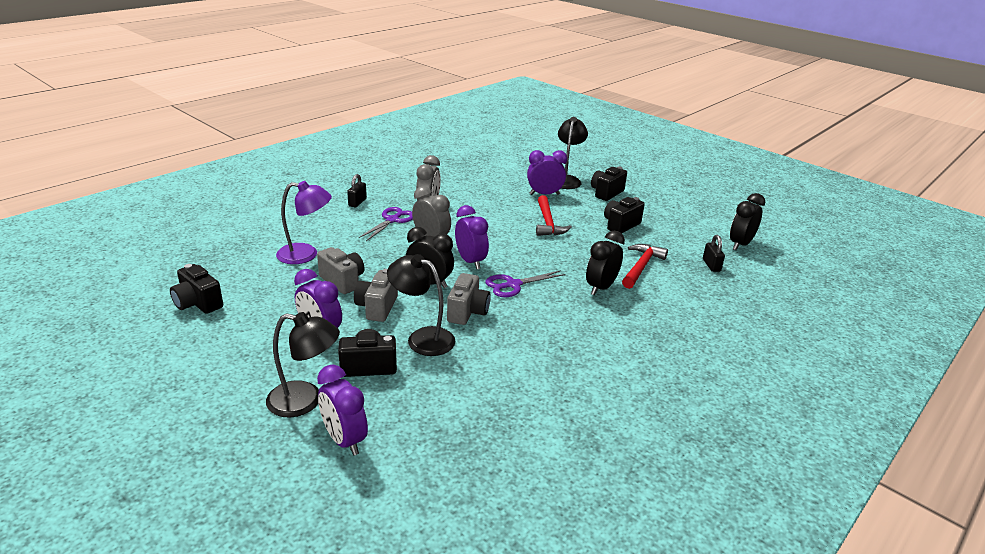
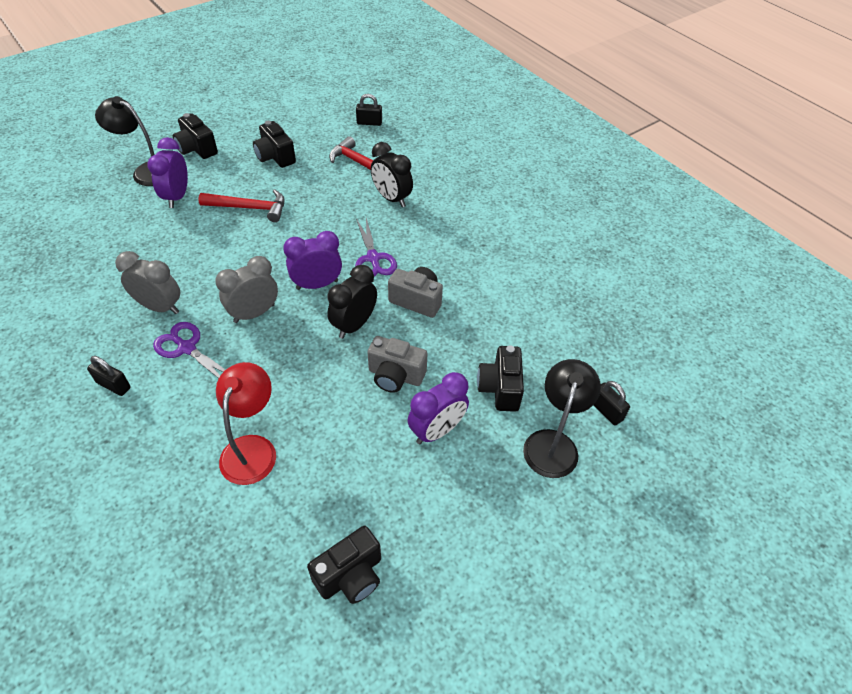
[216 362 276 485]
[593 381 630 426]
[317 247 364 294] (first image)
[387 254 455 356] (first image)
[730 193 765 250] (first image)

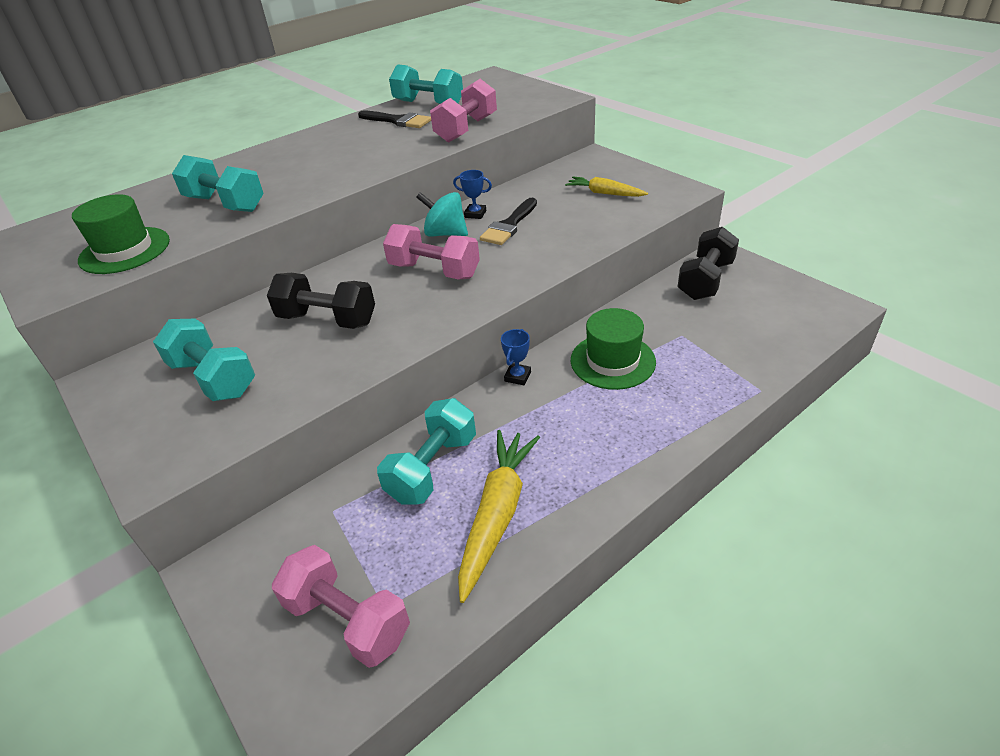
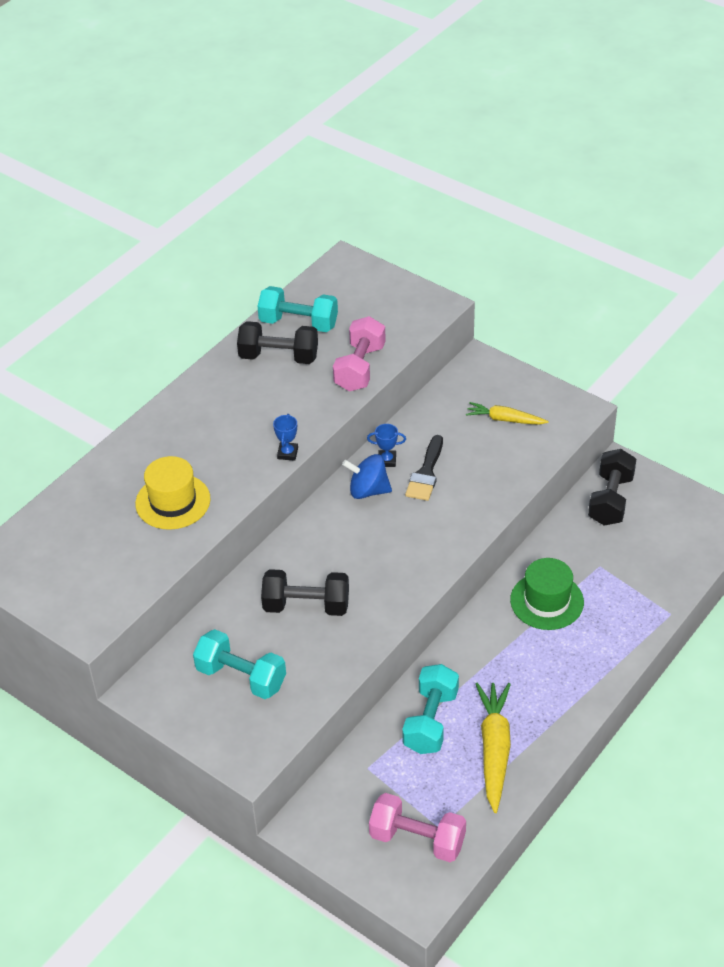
[135 456 211 530]
[237 321 318 364]
[273 414 298 461]
[342 454 392 499]
[72 194 170 274] (first image)
[383 224 480 280] (first image)

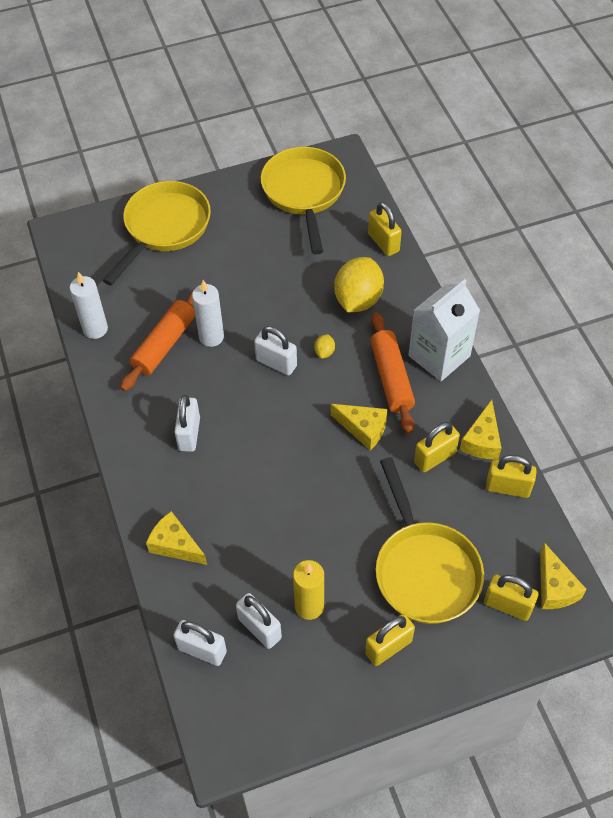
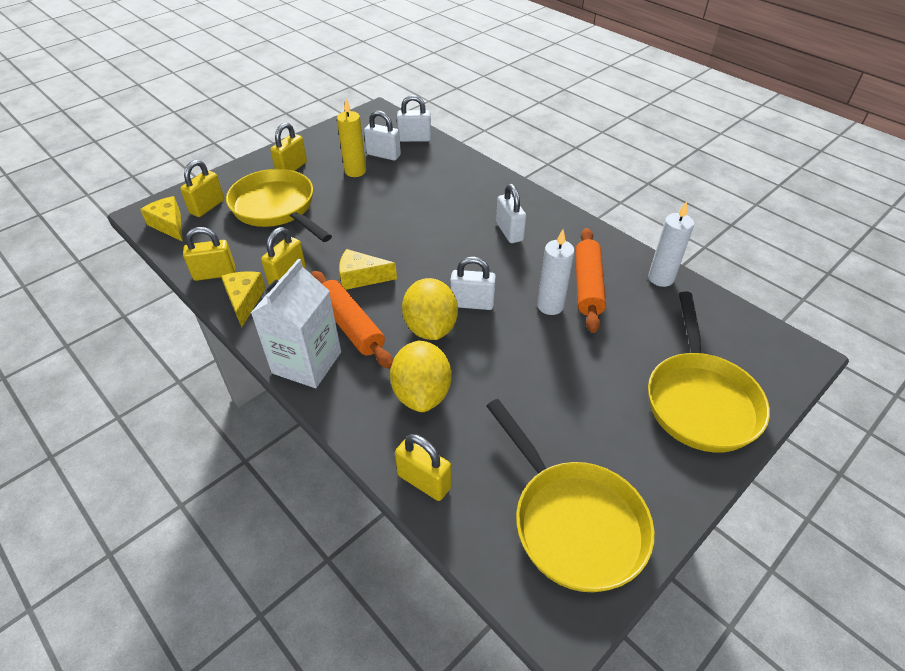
[180 160 224 217]
[402 278 458 340]
[146 511 207 565] (first image)

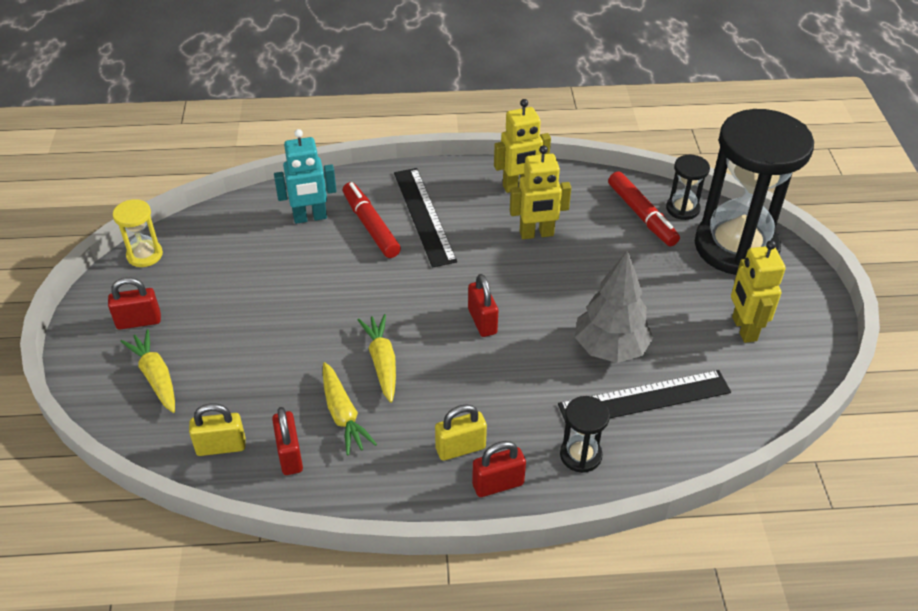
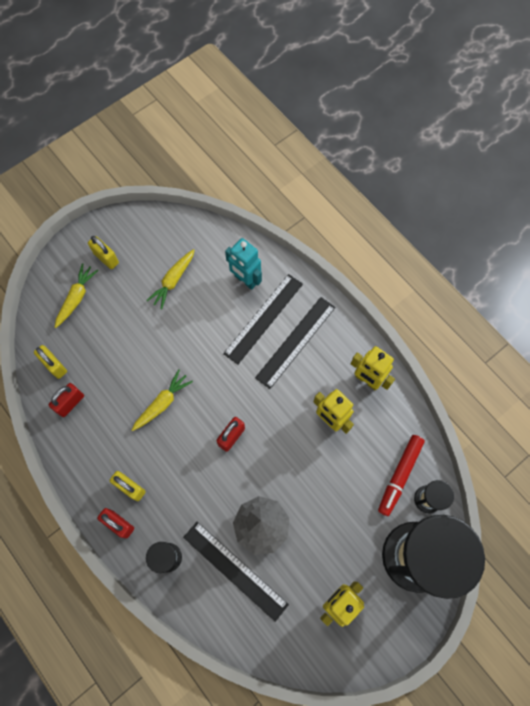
[88 236 119 269]
[146 249 195 309]
[223 274 303 365]
[113 199 163 267] (first image)

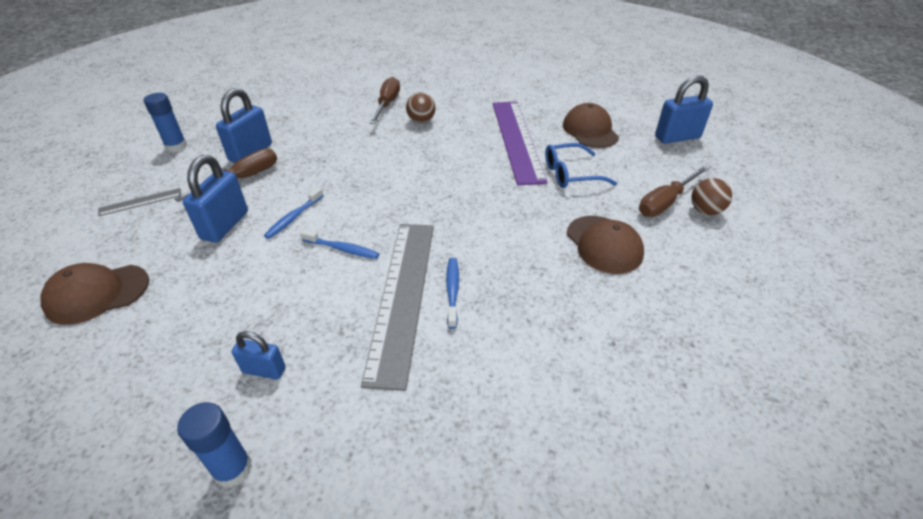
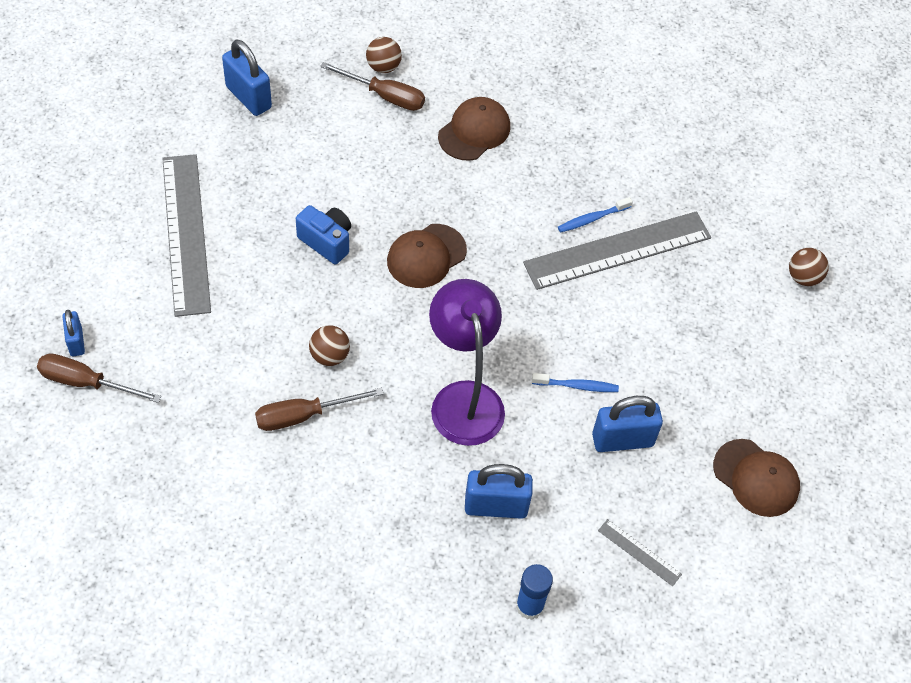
[37 353 162 403]
[62 310 85 356]
[162 154 211 317]
[296 205 351 264]
[387 224 467 288]
[429 279 505 446]
[789 248 829 286]
[300 229 379 259] (first image)
[545 143 617 188] (first image)

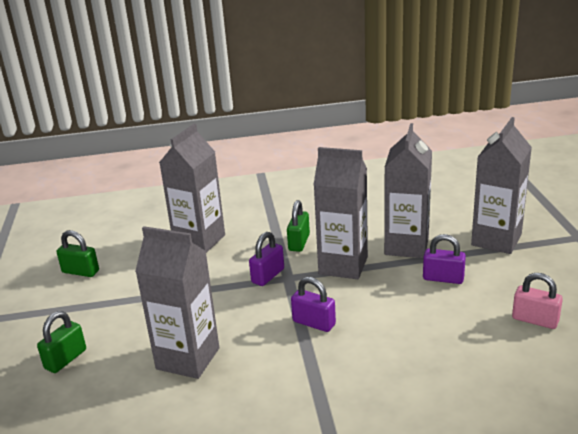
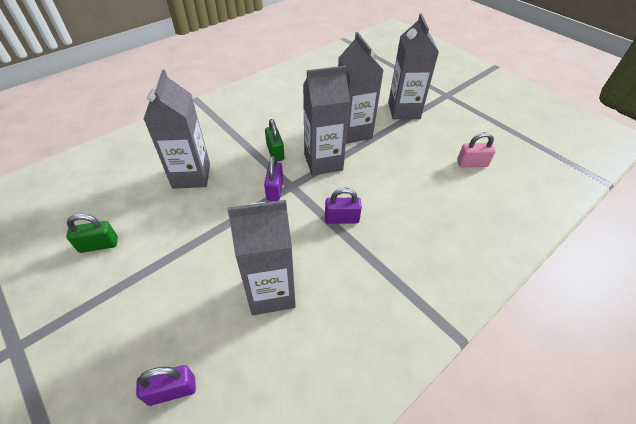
[136 365 196 406]
[37 311 86 373] (first image)

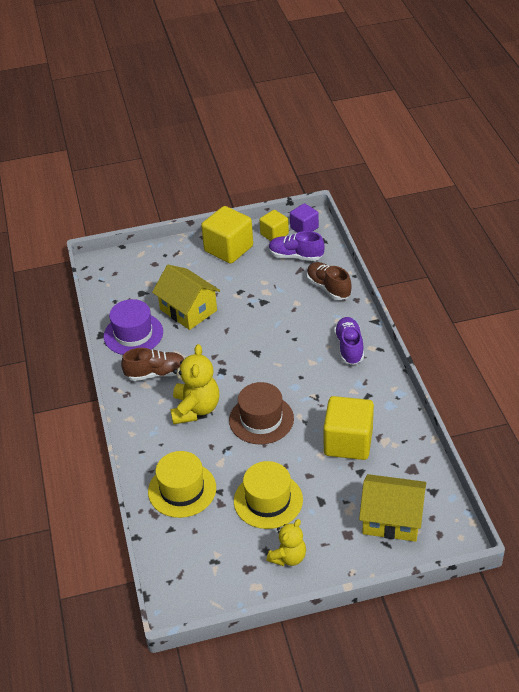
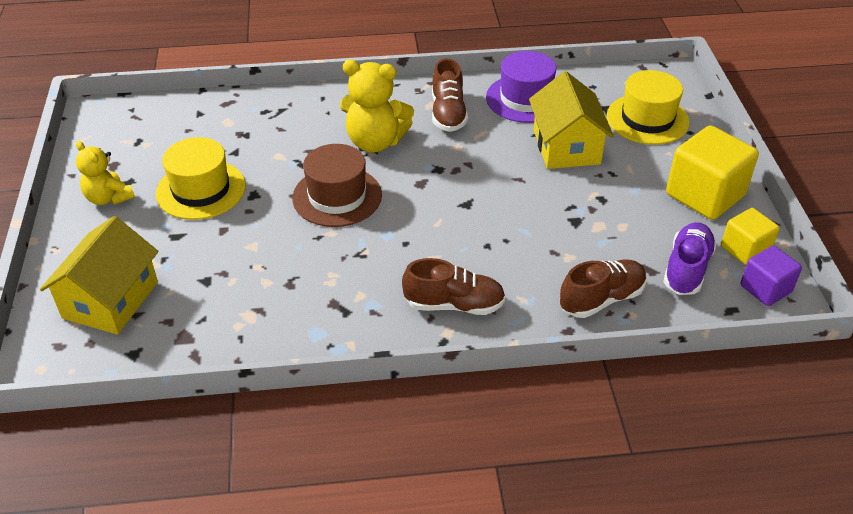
[402 258 506 315]
[529 71 614 169]
[607 70 690 145]
[323 396 374 460] (first image)

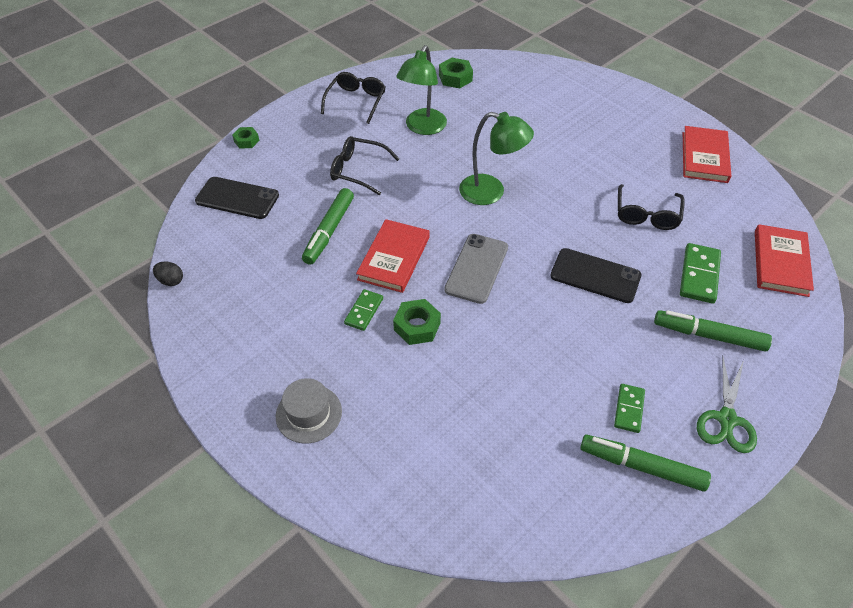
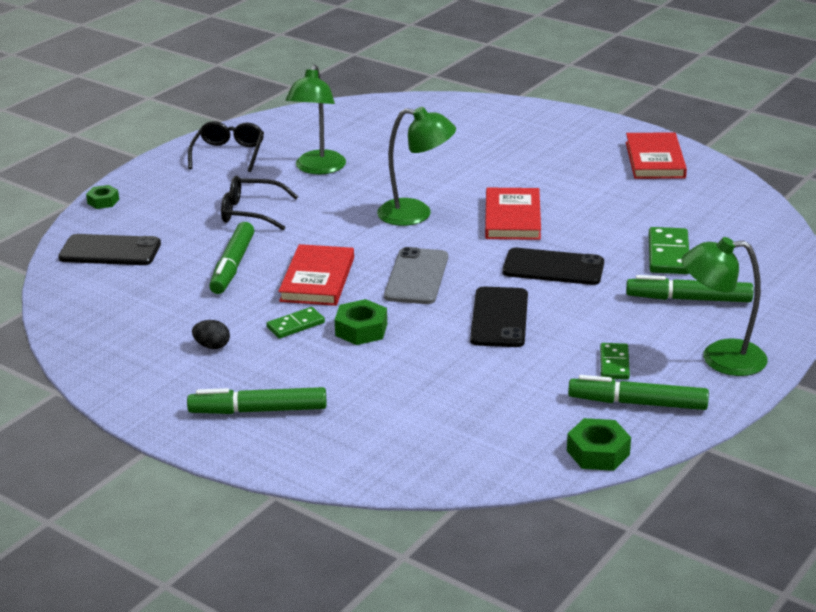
[187 387 326 414]
[192 320 230 349]
[266 307 325 338]
[470 287 528 347]
[485 188 541 240]
[567 418 631 471]
[682 237 768 376]
[618 184 685 230] (first image)

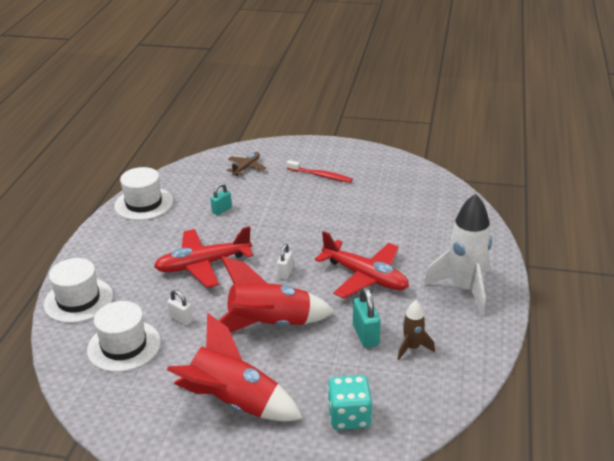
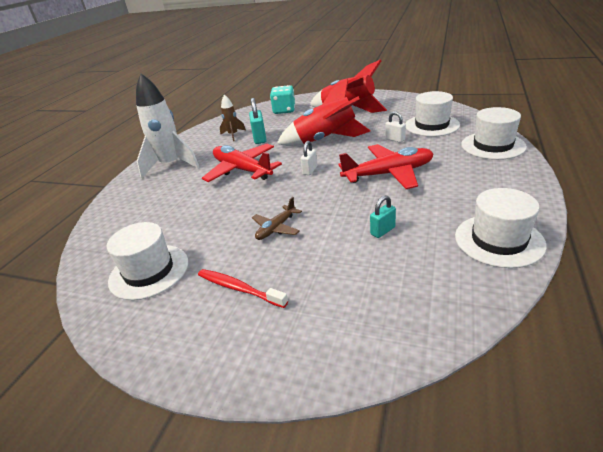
[107 222 188 300]
[252 197 302 240]

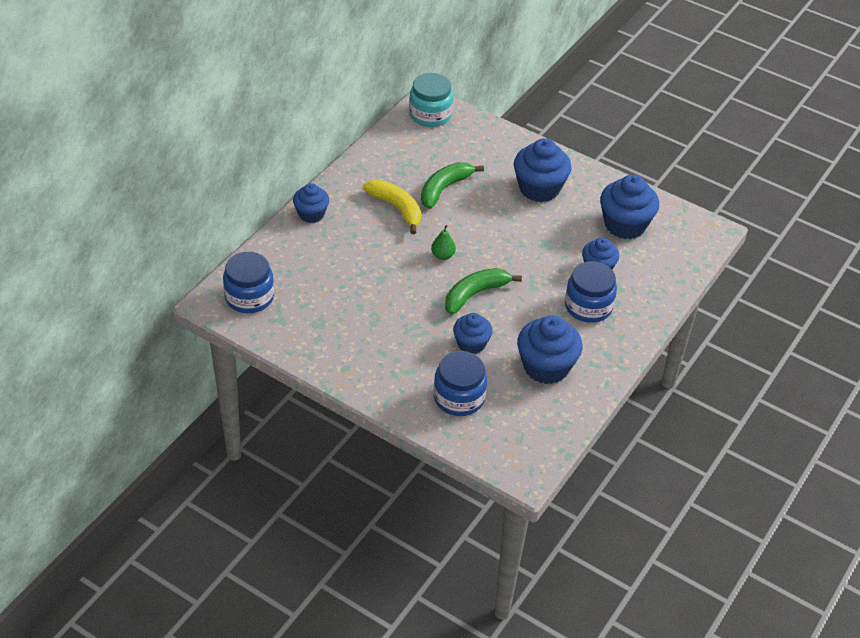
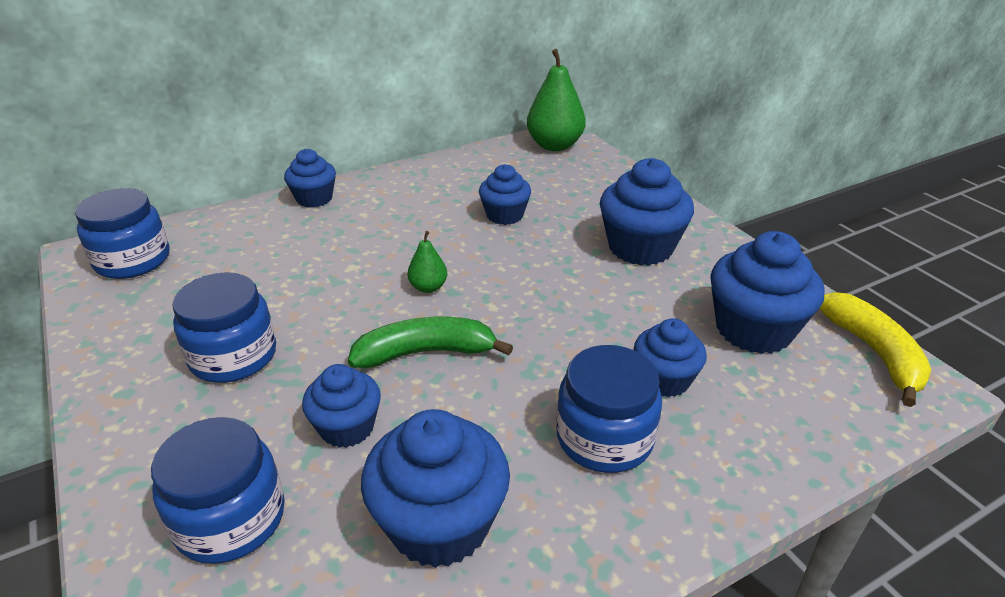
[172 272 276 383]
[479 164 531 225]
[527 49 586 151]
[819 292 931 407]

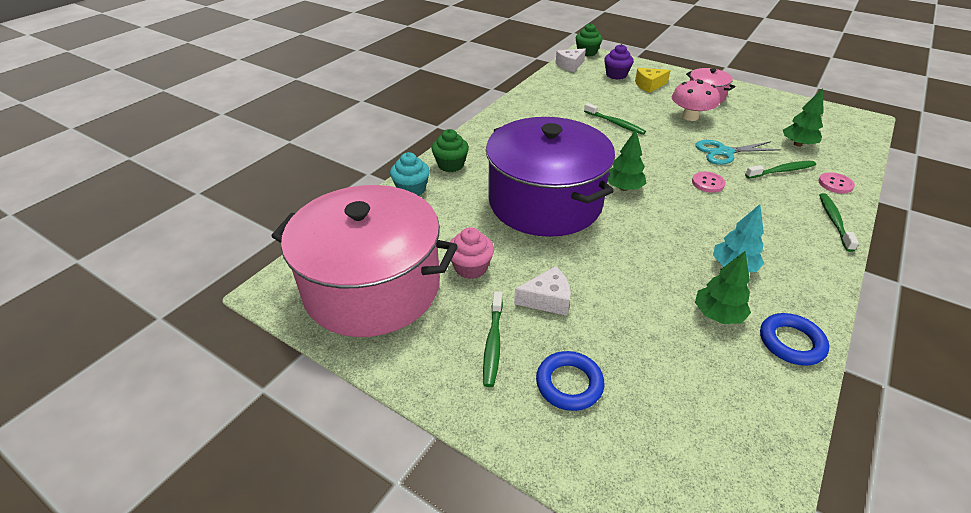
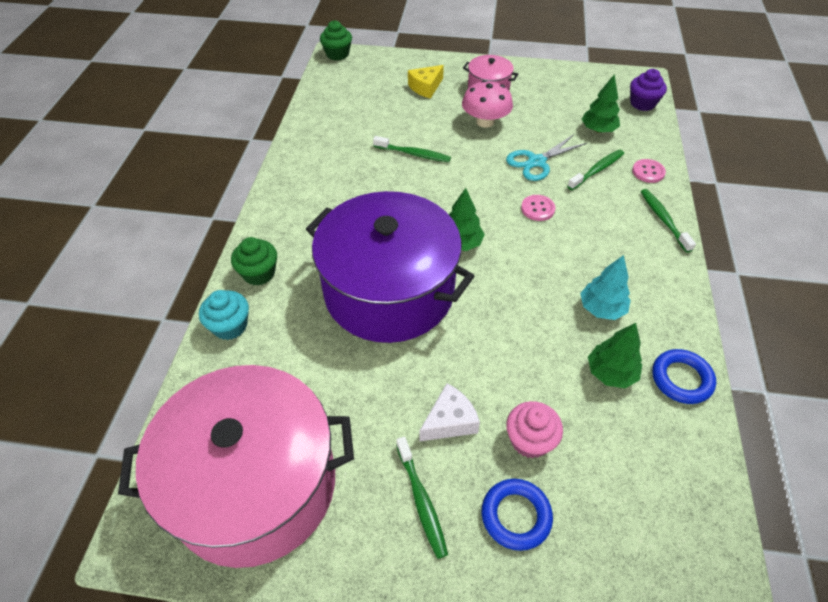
[506 401 563 458]
[630 69 667 111]
[556 48 586 72] (first image)

